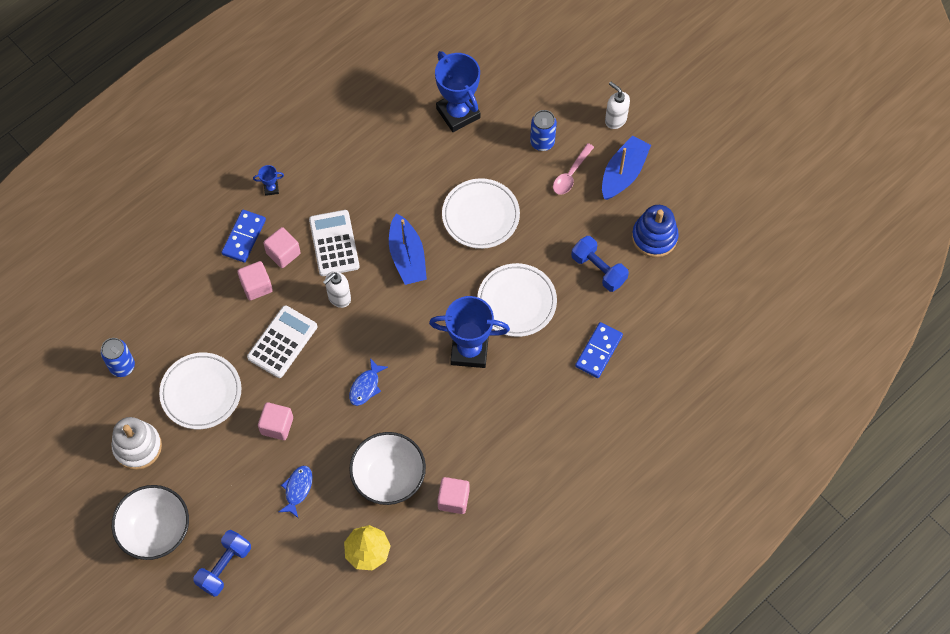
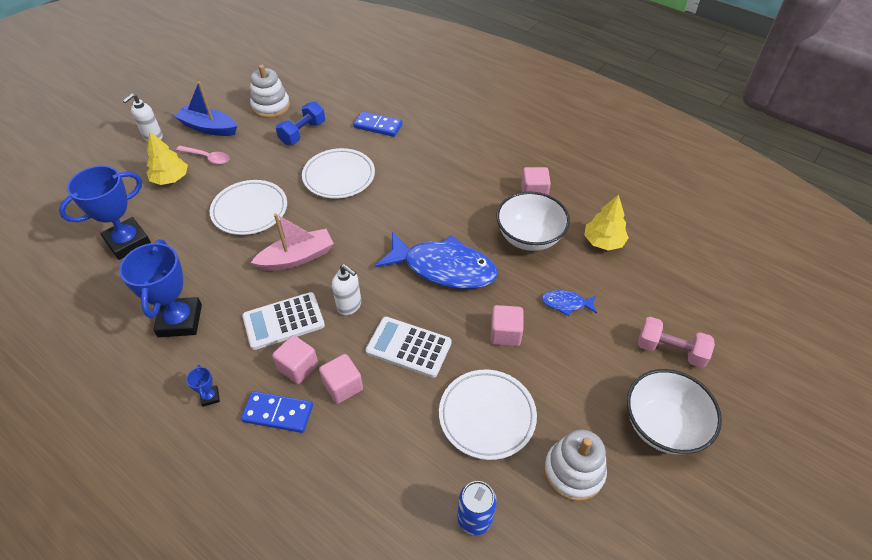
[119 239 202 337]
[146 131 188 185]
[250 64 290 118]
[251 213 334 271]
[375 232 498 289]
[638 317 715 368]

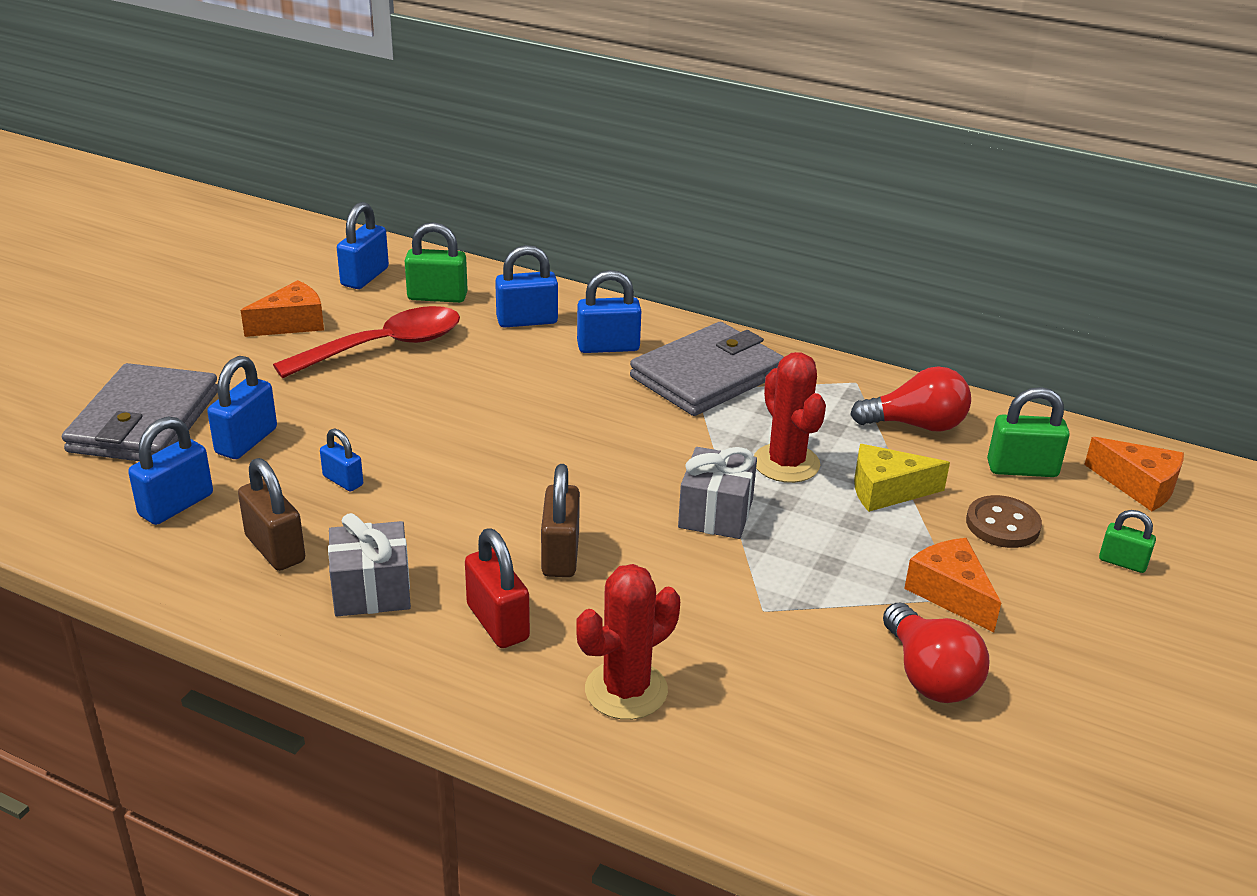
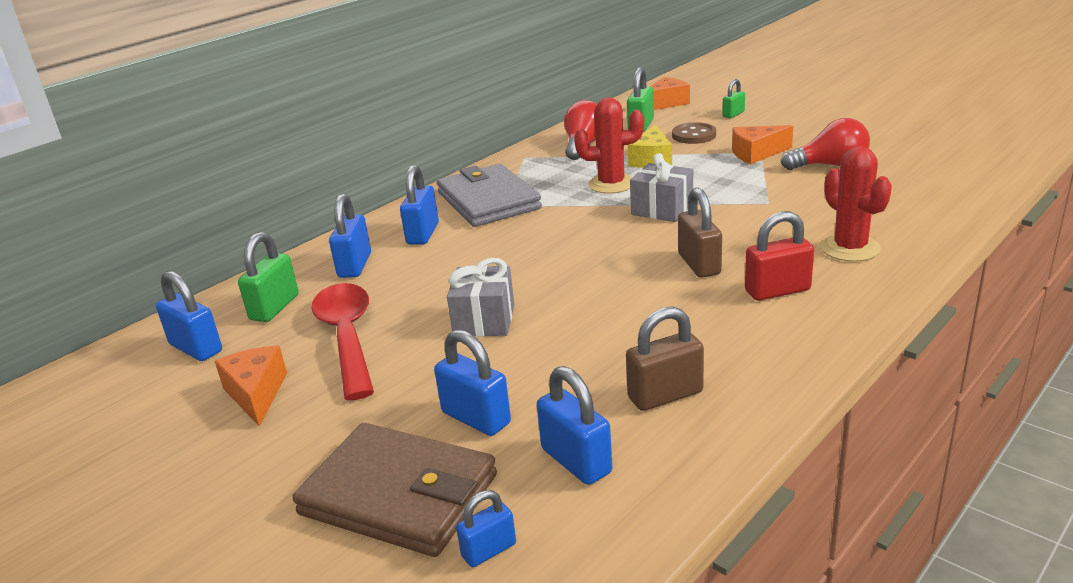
[292 423 497 557]
[447 258 514 337]
[456 490 516 567]
[678 187 722 278]

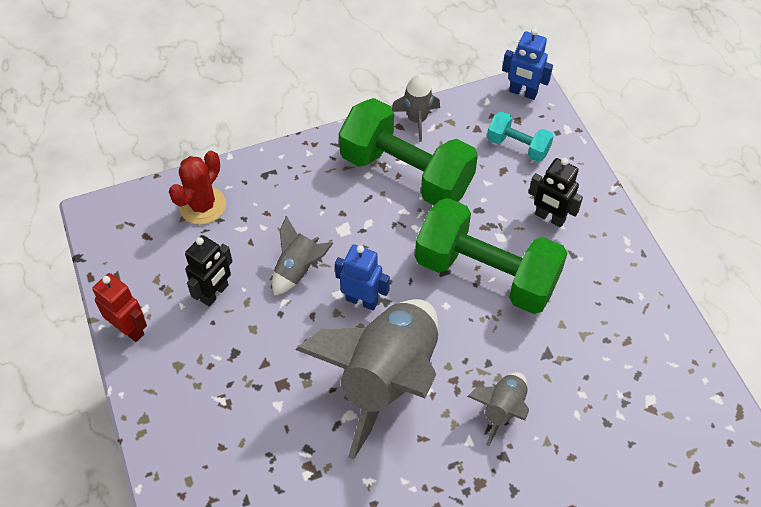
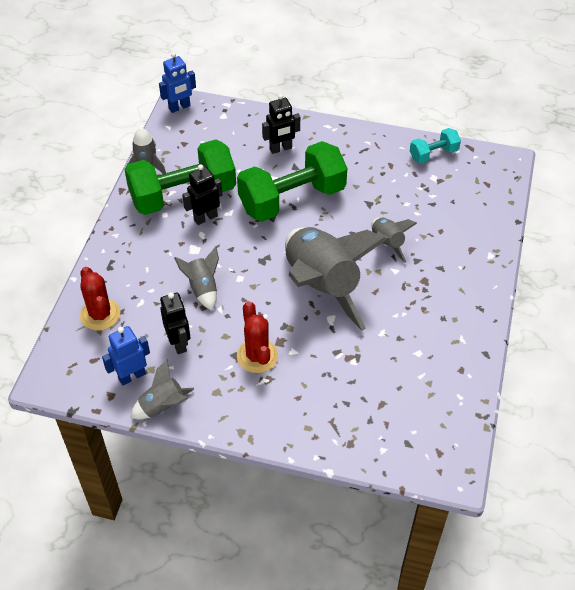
[102 326 150 386]
[130 360 194 419]
[182 164 222 225]
[237 302 278 373]
[410 128 461 163]

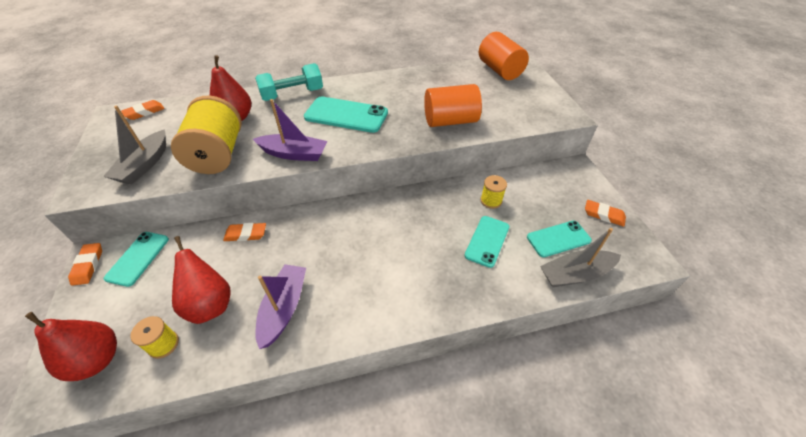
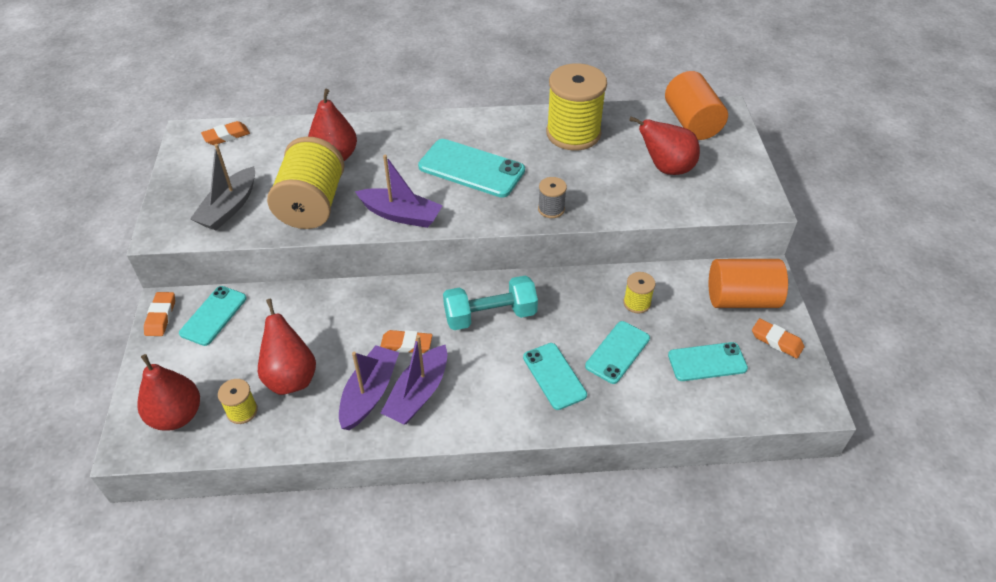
[380 330 432 353]
[381 335 447 424]
[443 276 538 330]
[523 343 587 410]
[538 177 567 218]
[546 63 607 150]
[629 116 700 175]
[709 259 788 308]
[540 228 621 287] (first image)

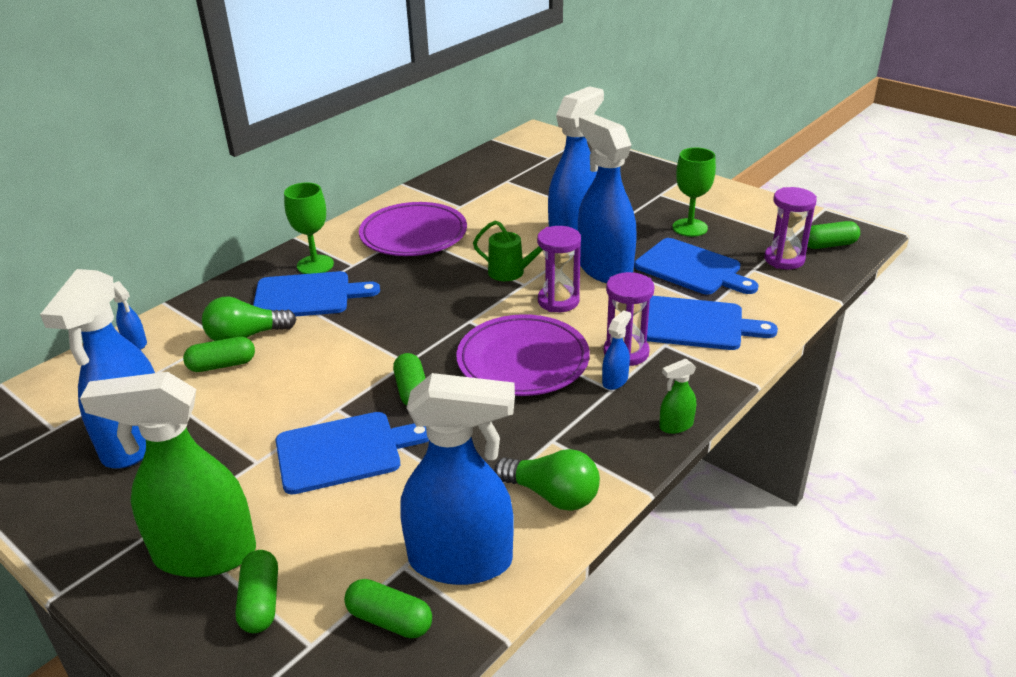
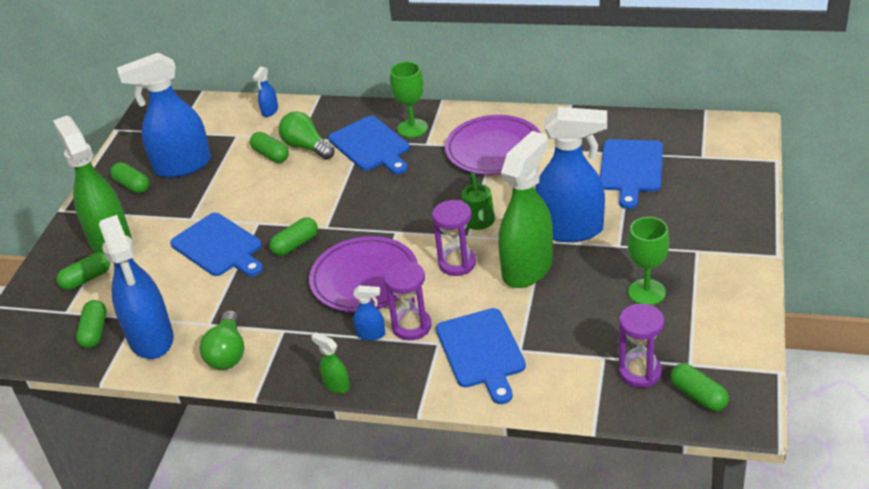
[110 162 150 194]
[498 131 553 288]
[600 139 663 209]

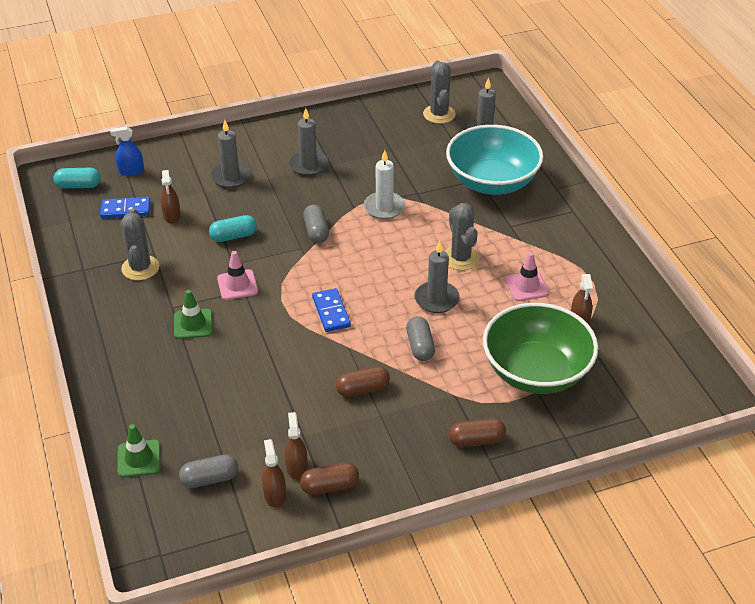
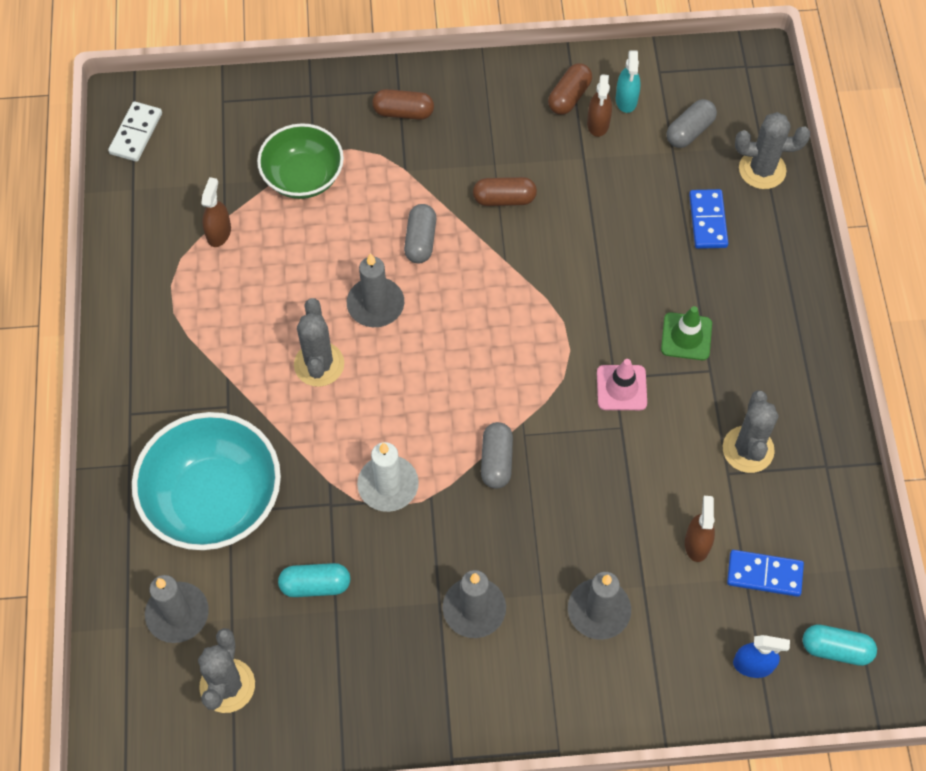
[108 101 162 162]
[257 123 344 199]
[278 563 350 597]
[548 63 592 115]
[616 50 641 113]
[667 99 717 148]
[689 189 728 249]
[735 112 810 189]
[505 252 549 301] (first image)

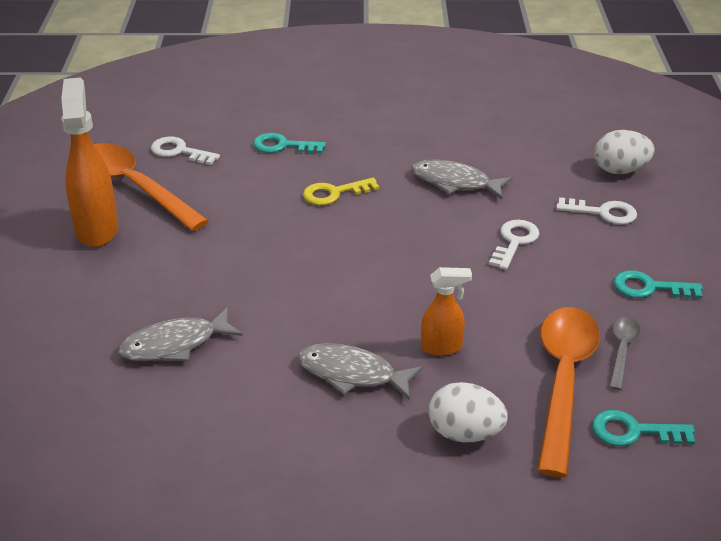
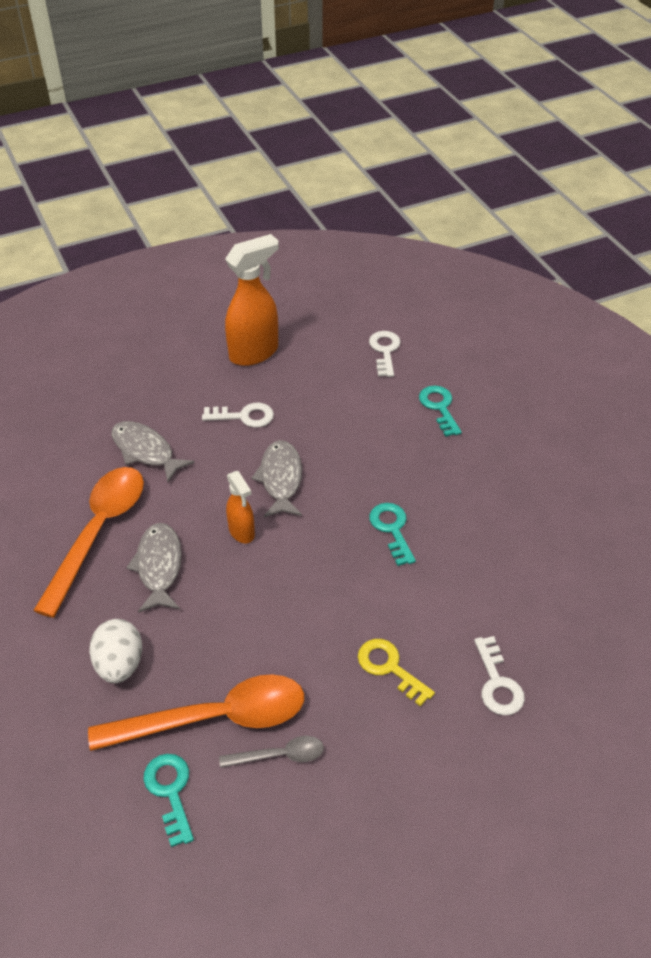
[33 467 144 618]
[202 403 274 428]
[226 471 255 543]
[251 440 302 517]
[358 639 435 707]
[369 503 416 566]
[594 130 655 174] (first image)

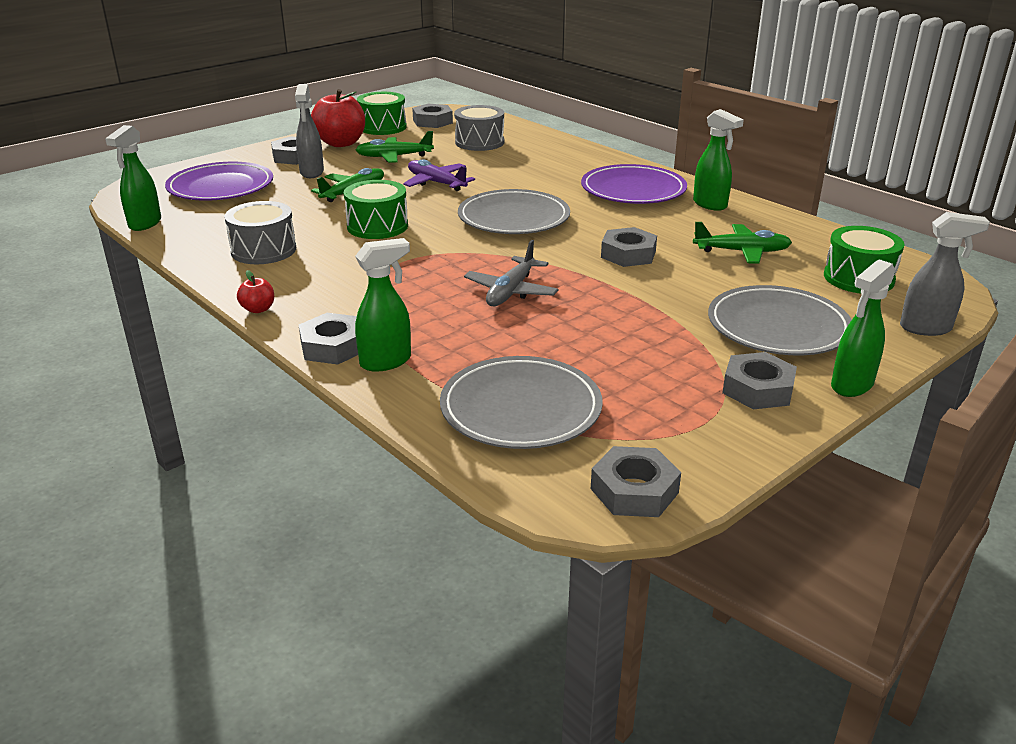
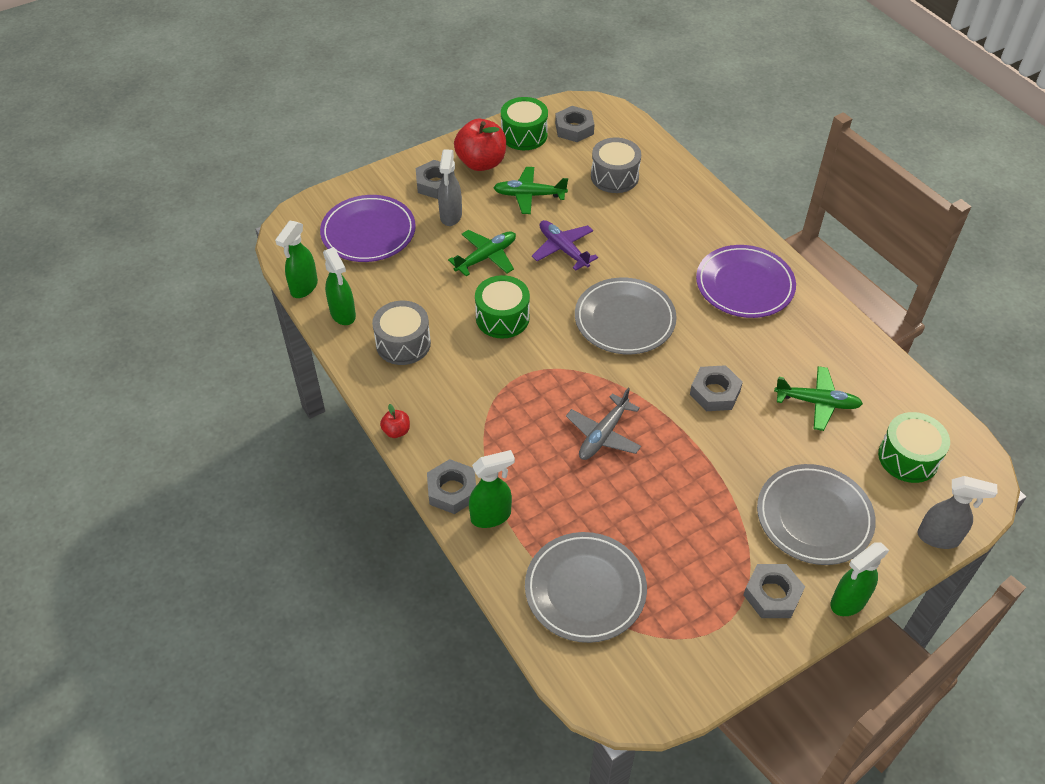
[323 247 356 325]
[591 446 681 517] (first image)

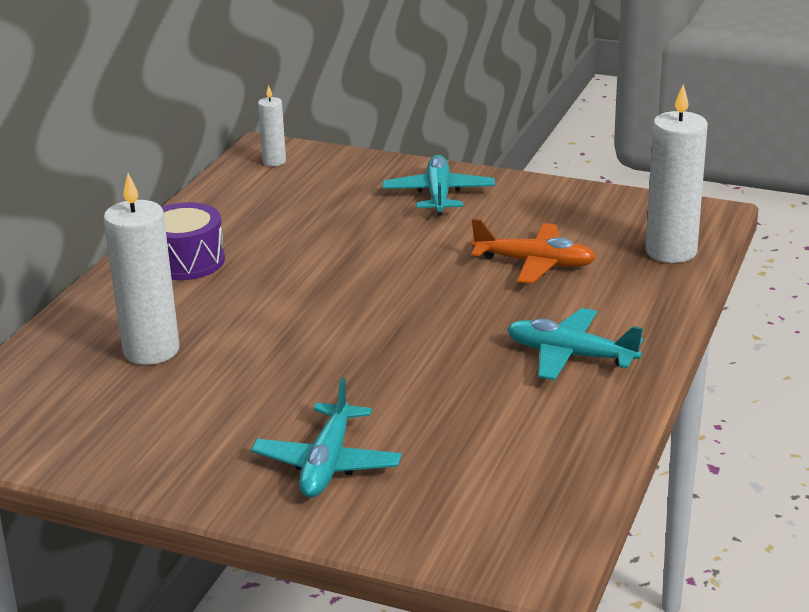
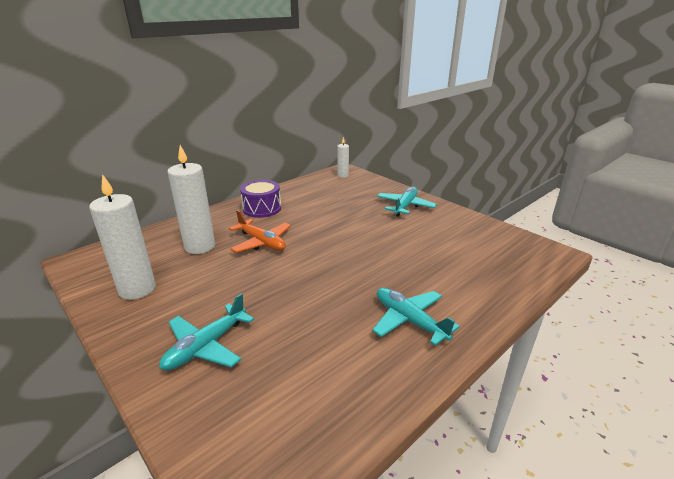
[89 174 156 300]
[229 210 291 253]

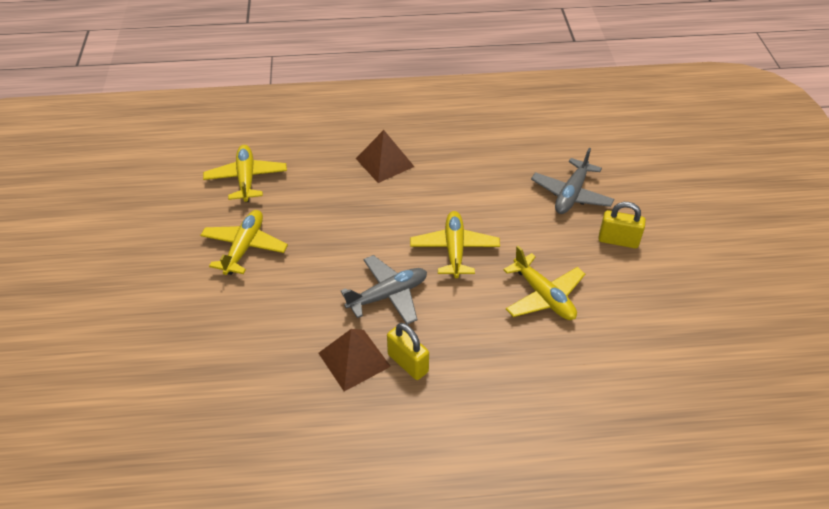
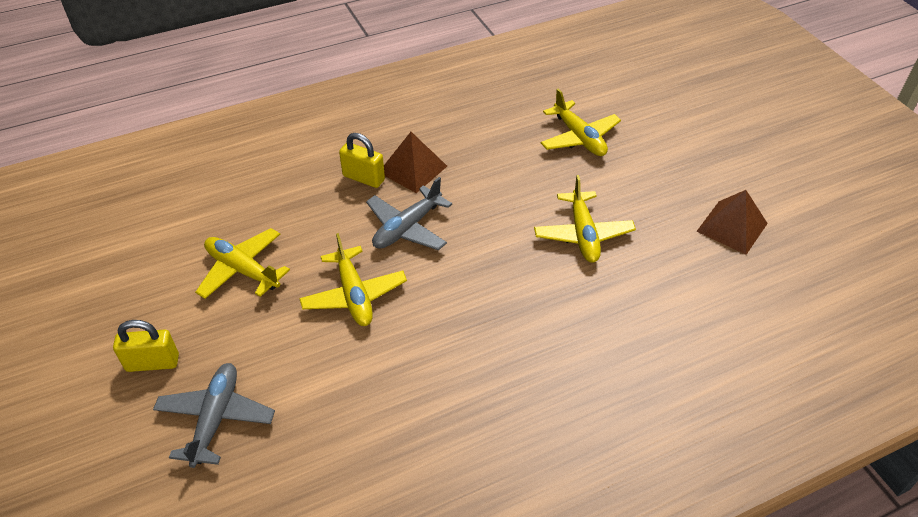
[541 89 621 156]
[697 190 768 255]

